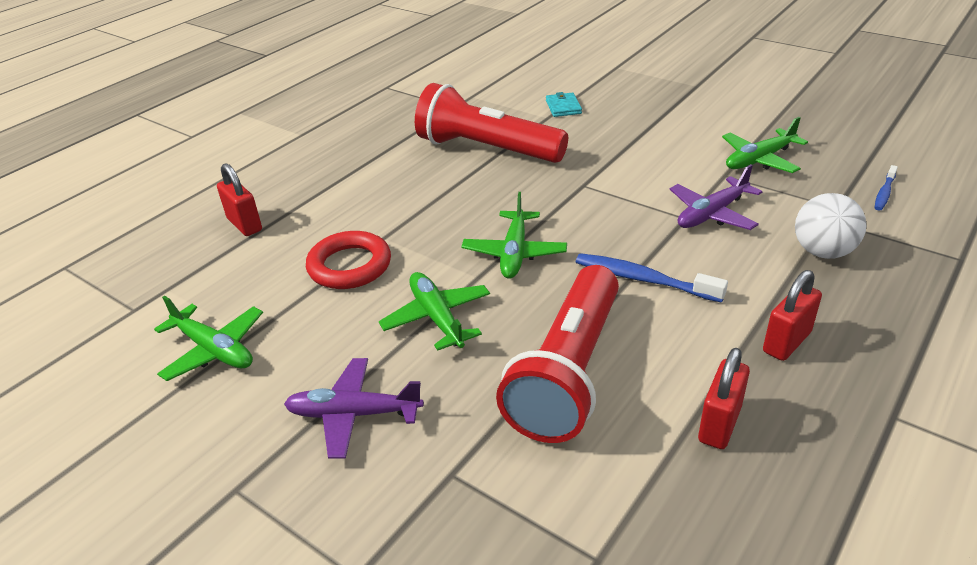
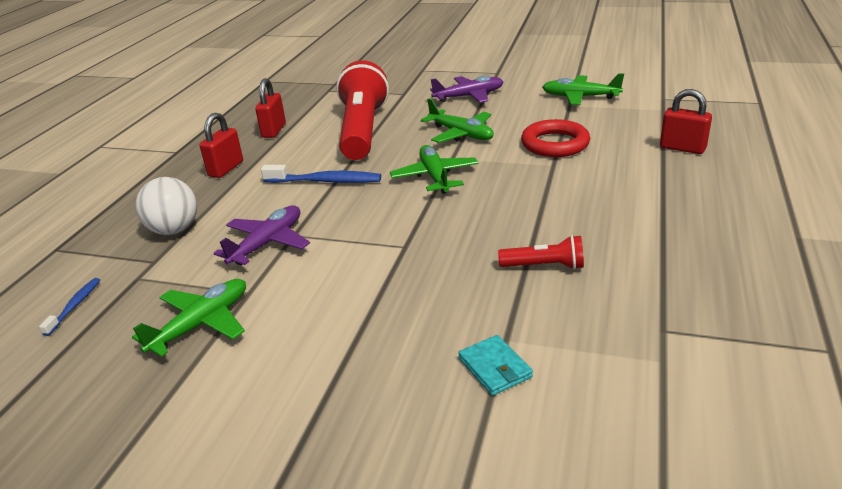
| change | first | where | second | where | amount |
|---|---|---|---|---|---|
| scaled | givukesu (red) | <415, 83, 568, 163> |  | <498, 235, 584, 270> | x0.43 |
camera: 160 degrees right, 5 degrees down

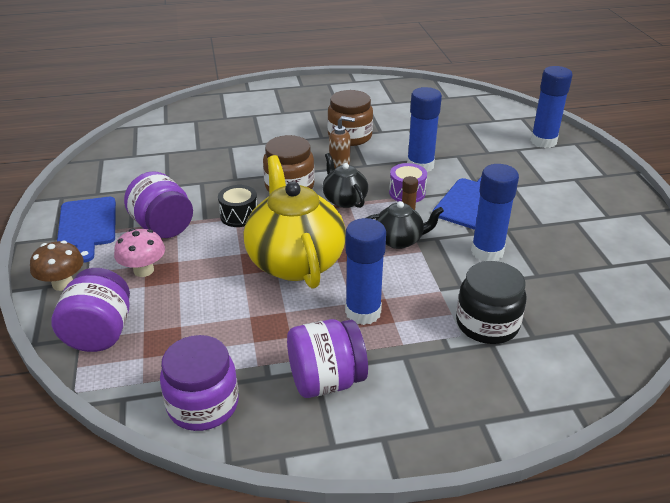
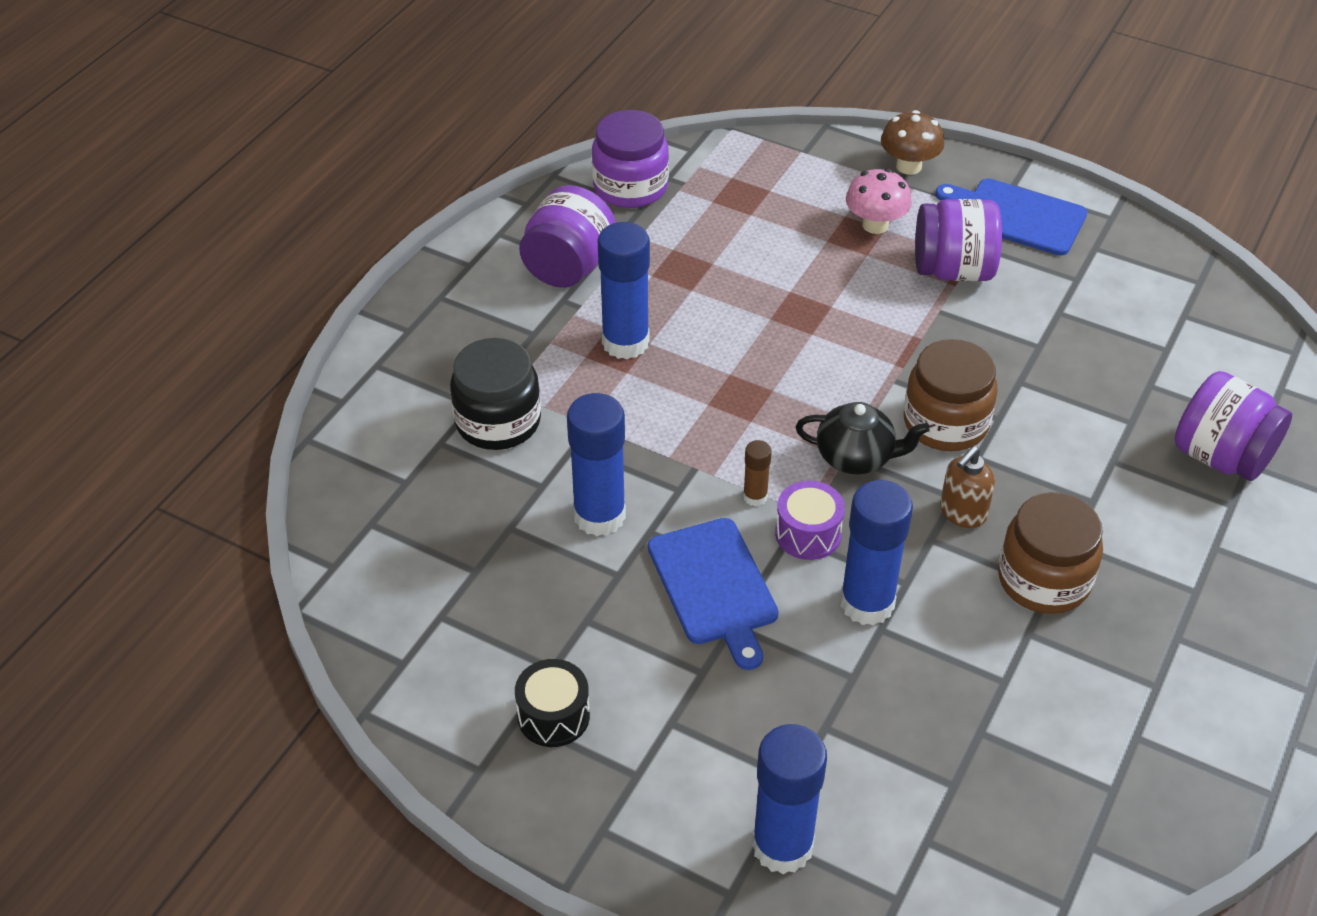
| change | first | where | second | where | amount |
|---|---|---|---|---|---|
| shifted | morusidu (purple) | <51, 268, 130, 352> |  | <1175, 371, 1292, 481> |  |
| shifted | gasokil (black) | <218, 185, 257, 227> |  | <515, 659, 590, 747> |  |
| gone | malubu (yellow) | <243, 155, 346, 289> |  |  |  |
| gone | malubu (black) | <366, 201, 444, 249> |  |  |  |
camera: 130 degrees right, 10 degrees up

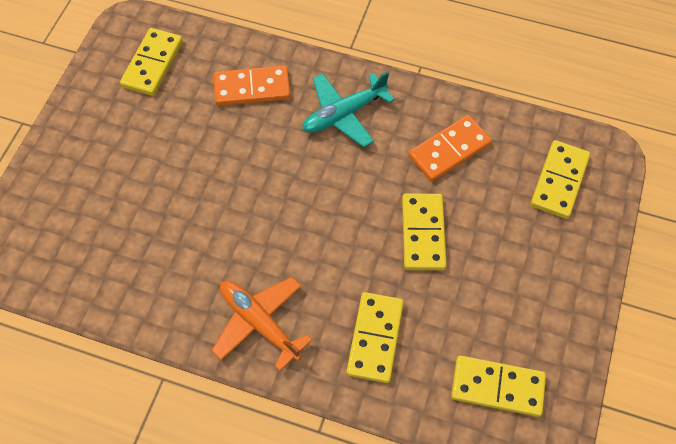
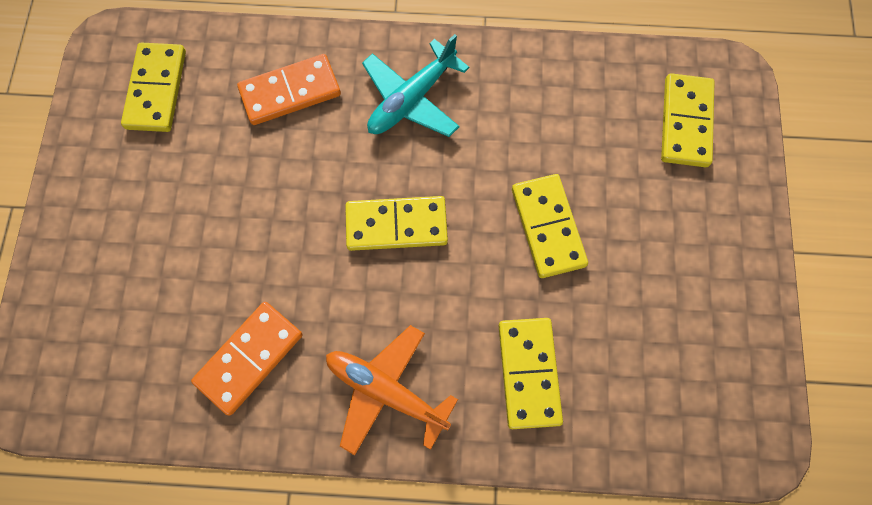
| change | first | where | second | where | amount |
|---|---|---|---|---|---|
| shifted | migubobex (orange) | <409, 115, 492, 182> |  | <191, 302, 302, 415> |  |
| shifted | migubobex (yellow) | <451, 355, 546, 417> |  | <345, 196, 448, 251> |  |
camera: 15 degrees left, 10 degrees up

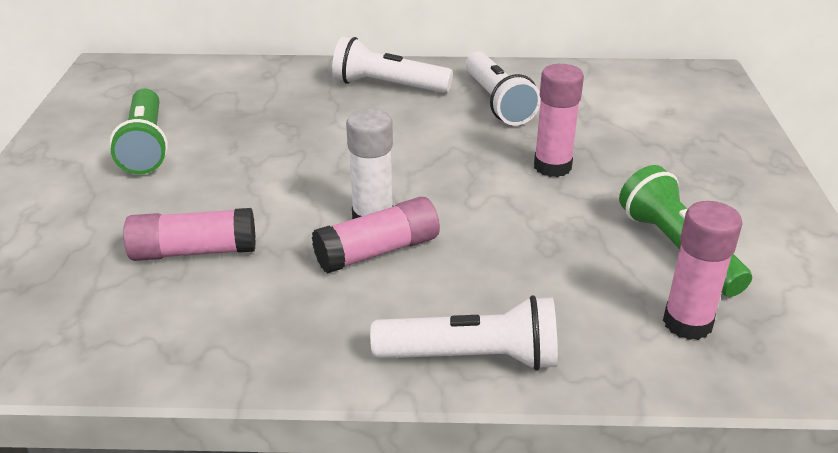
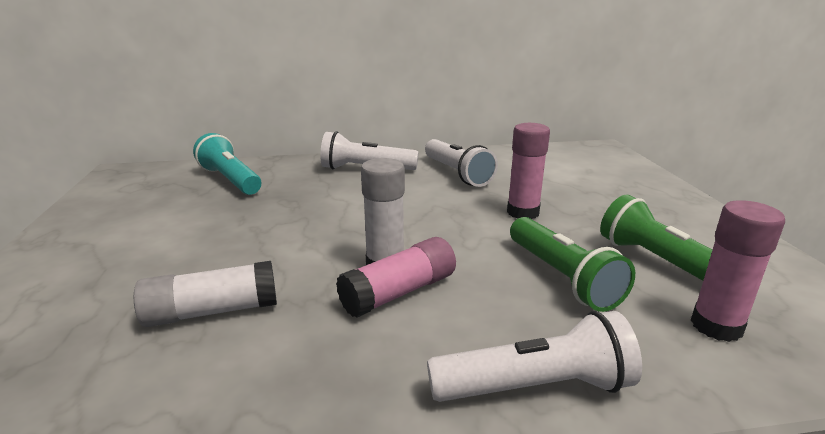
| change | first | where | second | where | amount |
|---|---|---|---|---|---|
| shifted | givukesu (green) | <110, 89, 168, 174> |  | <510, 217, 635, 312> |  |
| repainted | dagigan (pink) | <123, 208, 256, 261> | dagigan (white) | <134, 261, 277, 327> |  |
| new |  |  | givukesu (turquoise) | <193, 133, 261, 195> |  |
camera: 10 degrees left, 10 degrees down

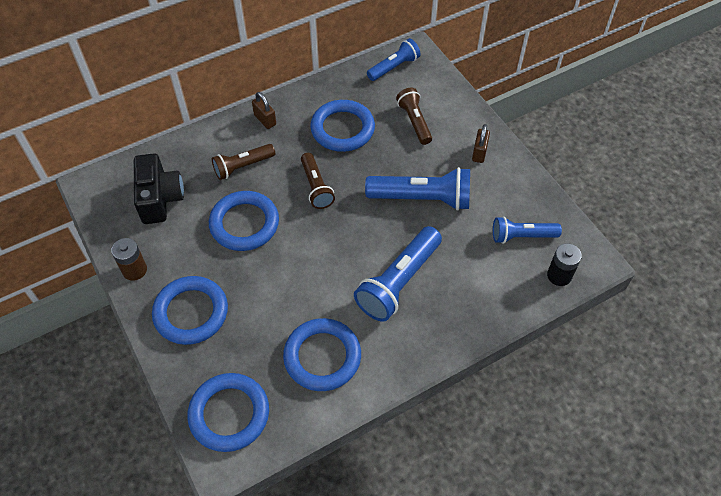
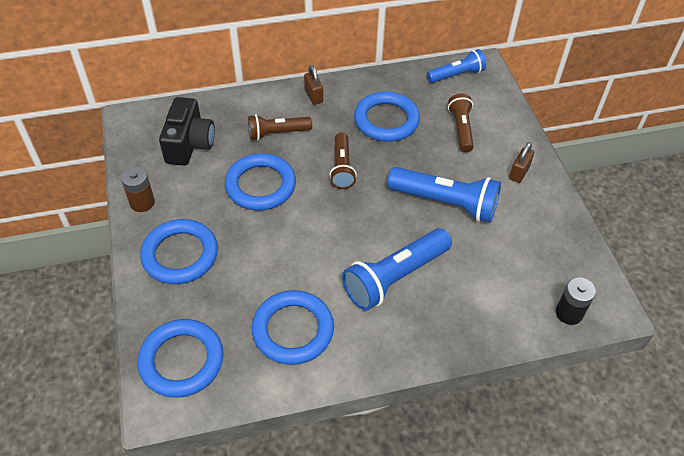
| change | first | where | second | where | amount |
|---|---|---|---|---|---|
| gone | givukesu (blue) | <493, 216, 562, 244> |  |  |  |
camera: 15 degrees right, 5 degrees down

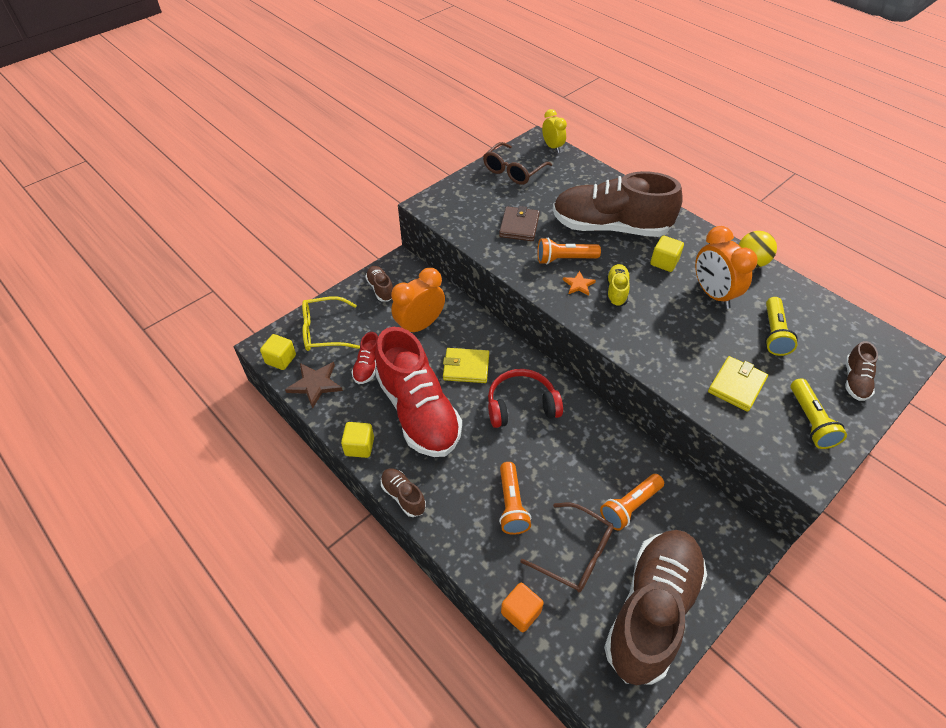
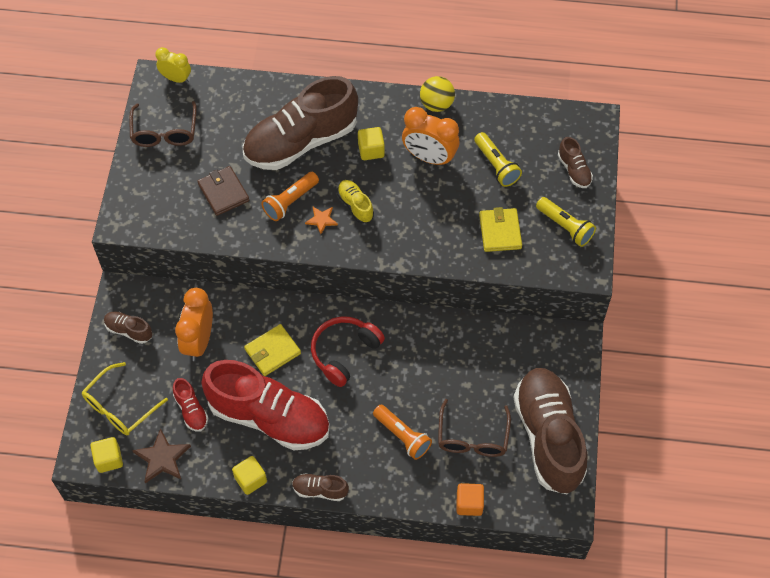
| change | first | where | second | where | amount |
|---|---|---|---|---|---|
| rotated | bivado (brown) | <520, 503, 614, 592> |  | <438, 399, 511, 457> | 105 degrees clockwise |
| gone | givukesu (orange) | <600, 474, 664, 530> |  |  |  |
camera: 40 degrees left, 10 degrees up

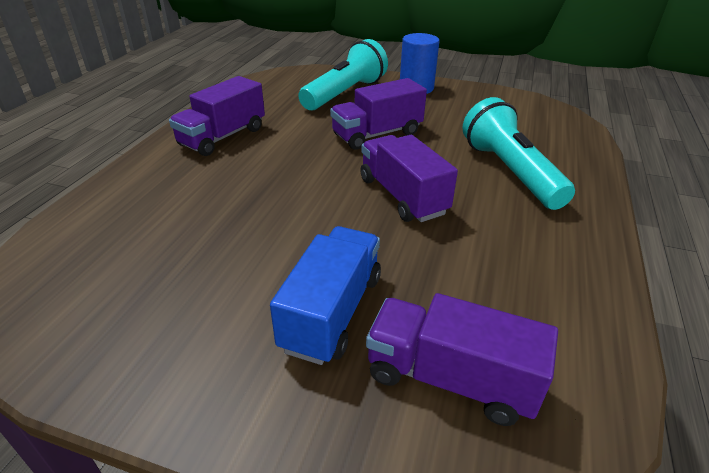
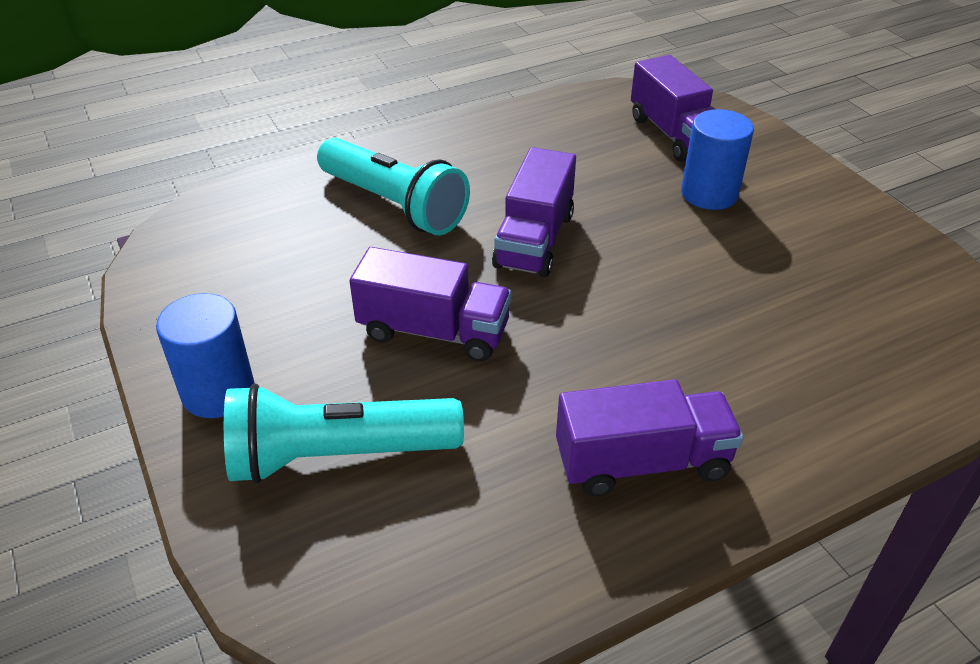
| change | first | where | second | where | amount |
|---|---|---|---|---|---|
| swapped | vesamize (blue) | <270, 226, 381, 365> | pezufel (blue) | <681, 109, 754, 210> |  |
| rotated | givukesu (turquoise) | <462, 97, 575, 210> |  | <317, 138, 470, 235> | 75 degrees counterclockwise |
camera: 135 degrees left, 5 degrees up

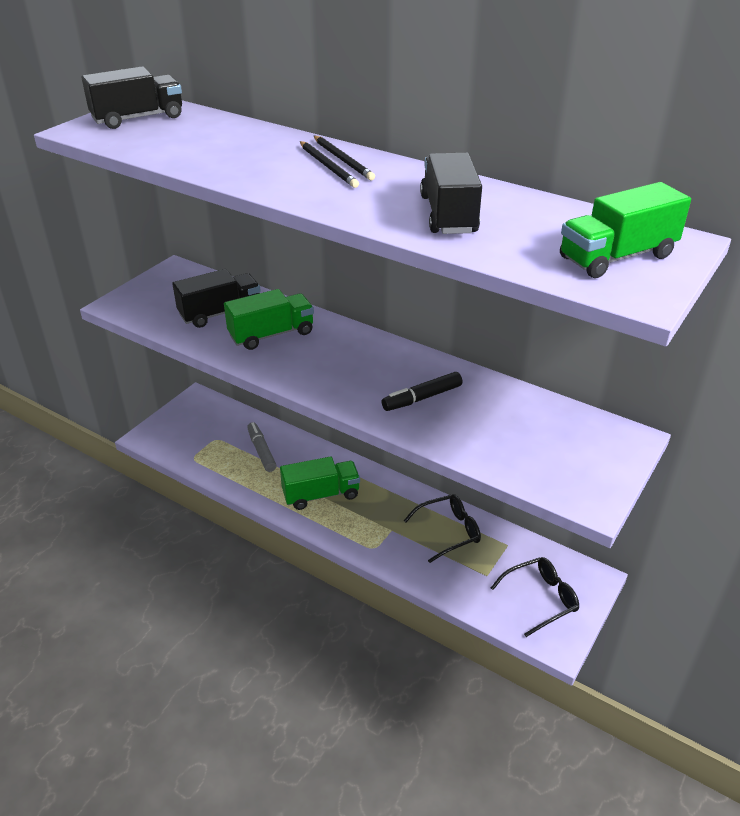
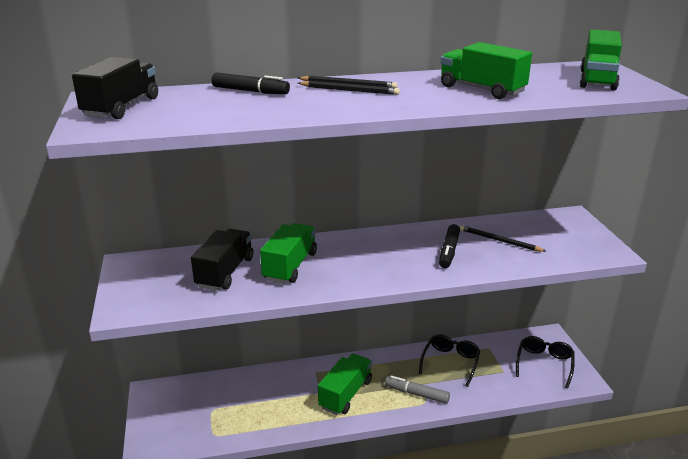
| change | first | where | second | where | amount |
|---|---|---|---|---|---|
| shifted | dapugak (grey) | <247, 422, 277, 472> |  | <385, 376, 450, 404> |  |
| repainted | vesamize (black) | <420, 152, 482, 234> | vesamize (green) | <441, 42, 532, 99> |  |
| new |  |  | dapugak (black) | <212, 73, 290, 94> |  |
| new |  |  | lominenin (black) | <460, 225, 547, 252> |  |
camera: 45 degrees left, 10 degrees down

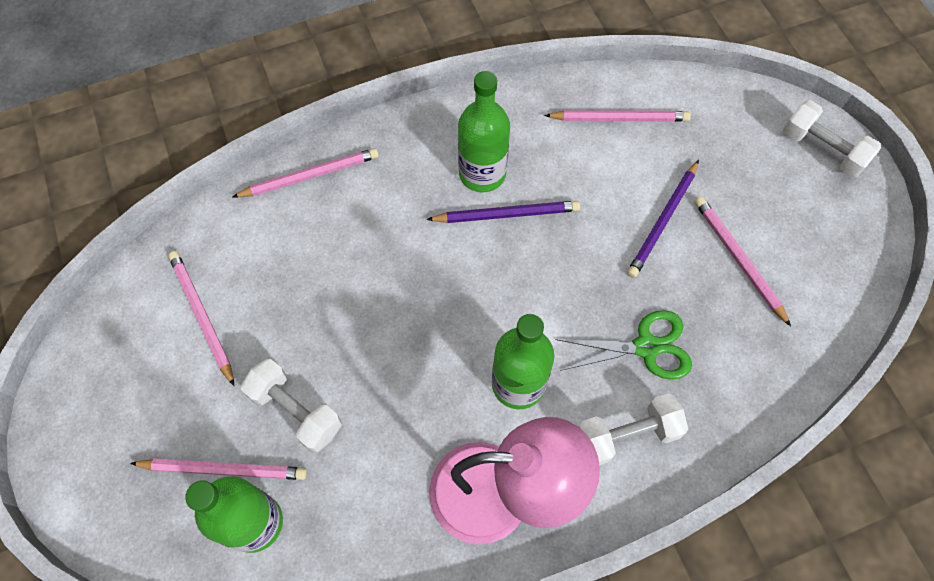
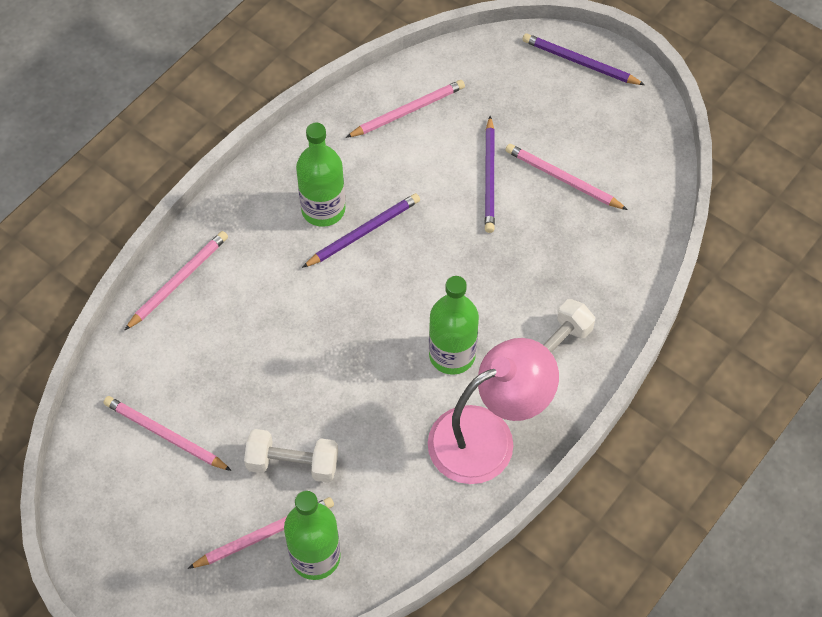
| change | first | where | second | where | amount |
|---|---|---|---|---|---|
| gone | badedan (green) | <556, 310, 692, 380> |  |  |  |
| swapped | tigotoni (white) | <783, 100, 881, 178> | lominenin (purple) | <522, 33, 645, 85> |  |
camera: 30 degrees left, 5 degrees down

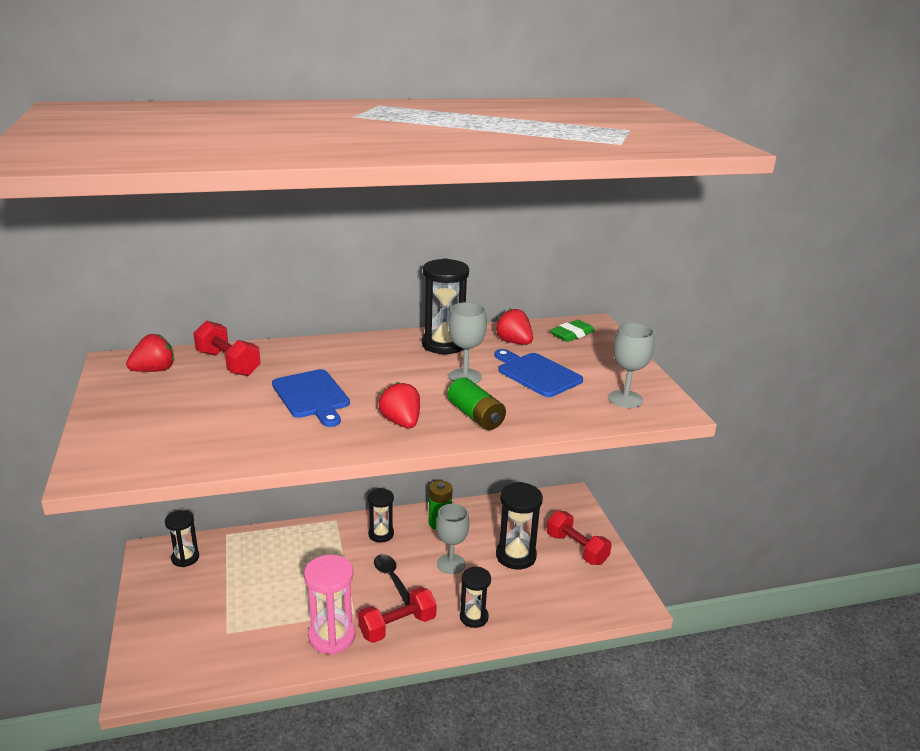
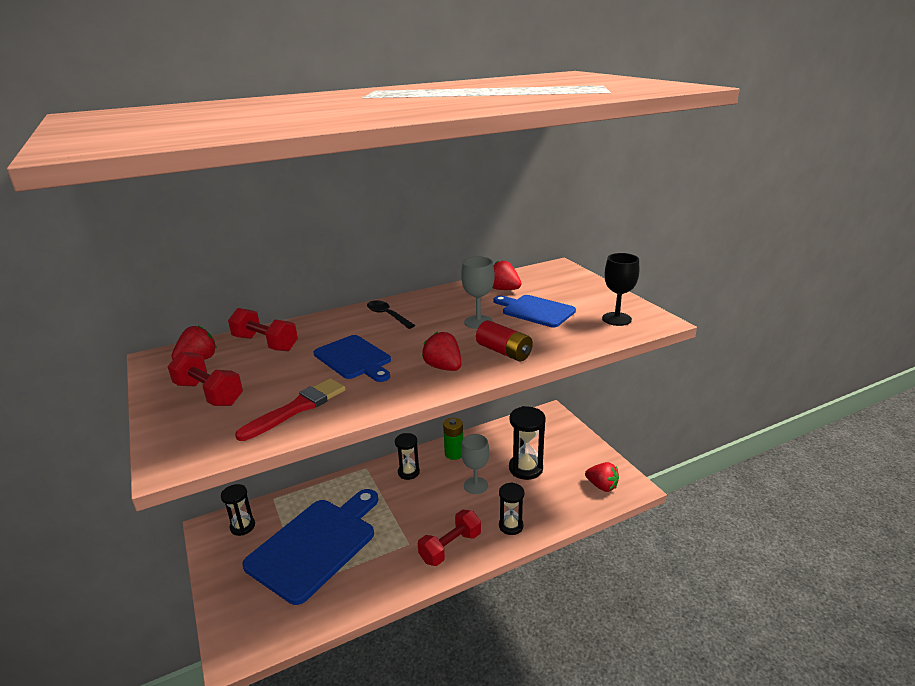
| change | first | where | second | where | amount |
|---|---|---|---|---|---|
| gone | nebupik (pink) | <304, 555, 355, 655> |  |  |  |
| shifted | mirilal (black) | <374, 554, 410, 605> |  | <367, 300, 415, 329> |  |
| gone | nebupik (black) | <422, 258, 469, 354> |  |  |  |
| repainted | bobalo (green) | <448, 377, 506, 430> | bobalo (red) | <476, 320, 533, 361> |  |
| shifted | tigotoni (red) | <547, 510, 612, 565> |  | <167, 352, 243, 406> |  |
| gone | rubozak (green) | <550, 320, 595, 342> |  |  |  |
| repainted | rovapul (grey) | <608, 322, 655, 408> | rovapul (black) | <602, 253, 639, 326> |  |
| new |  |  | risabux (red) | <235, 378, 346, 441> |  |
| new |  |  | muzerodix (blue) | <242, 489, 378, 605> |  |
| new |  |  | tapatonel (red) | <585, 462, 619, 492> |  |
camera: 10 degrees left, 0 degrees up

